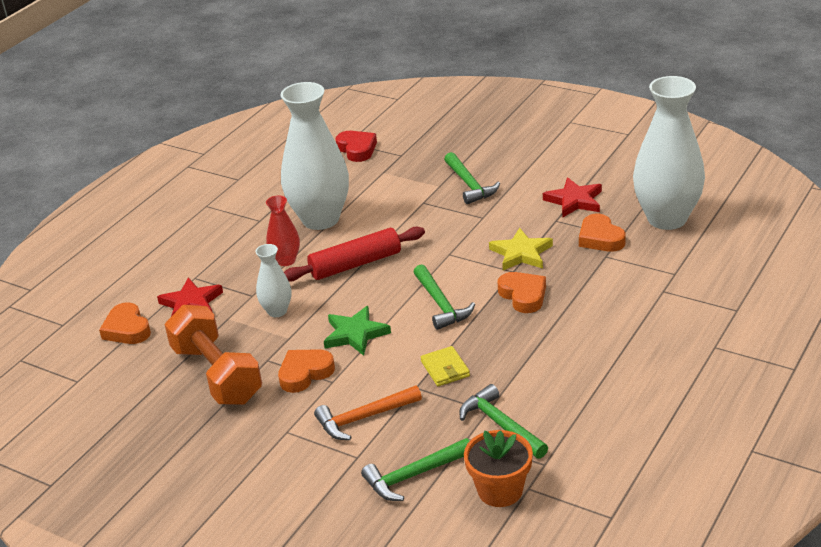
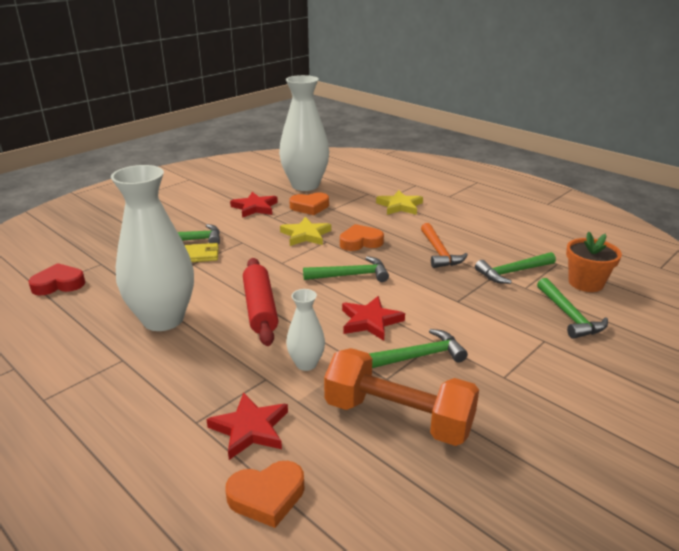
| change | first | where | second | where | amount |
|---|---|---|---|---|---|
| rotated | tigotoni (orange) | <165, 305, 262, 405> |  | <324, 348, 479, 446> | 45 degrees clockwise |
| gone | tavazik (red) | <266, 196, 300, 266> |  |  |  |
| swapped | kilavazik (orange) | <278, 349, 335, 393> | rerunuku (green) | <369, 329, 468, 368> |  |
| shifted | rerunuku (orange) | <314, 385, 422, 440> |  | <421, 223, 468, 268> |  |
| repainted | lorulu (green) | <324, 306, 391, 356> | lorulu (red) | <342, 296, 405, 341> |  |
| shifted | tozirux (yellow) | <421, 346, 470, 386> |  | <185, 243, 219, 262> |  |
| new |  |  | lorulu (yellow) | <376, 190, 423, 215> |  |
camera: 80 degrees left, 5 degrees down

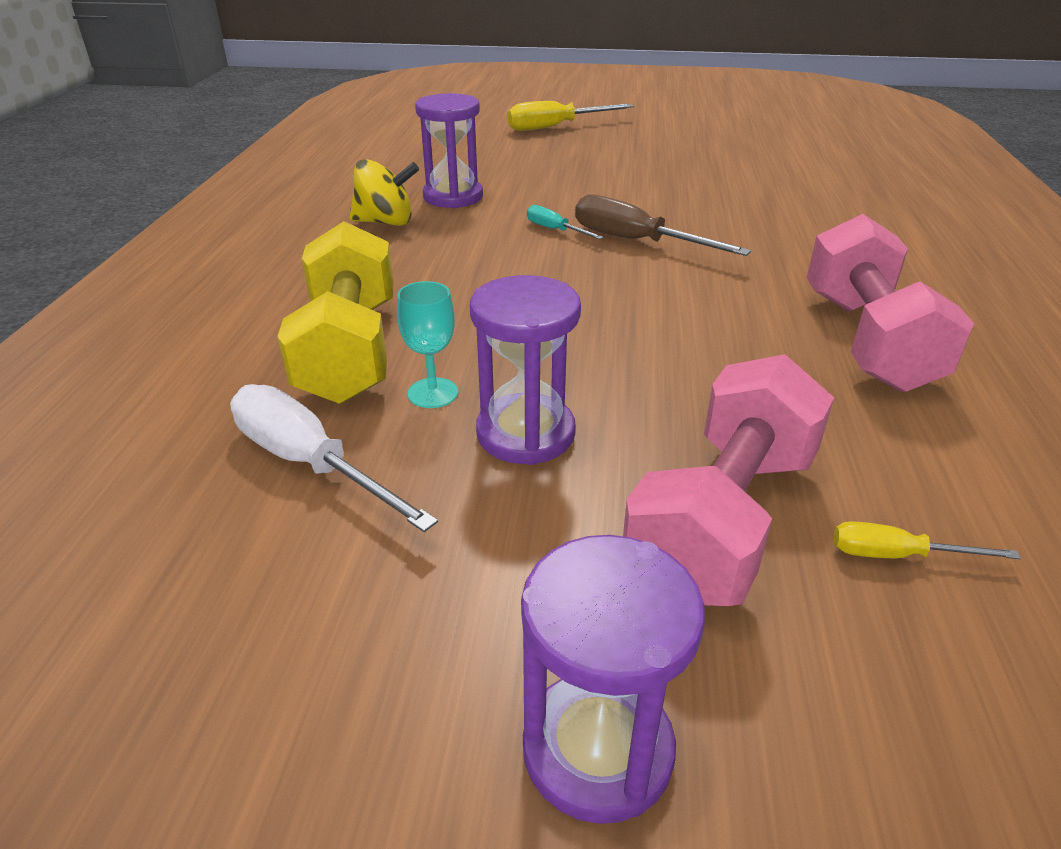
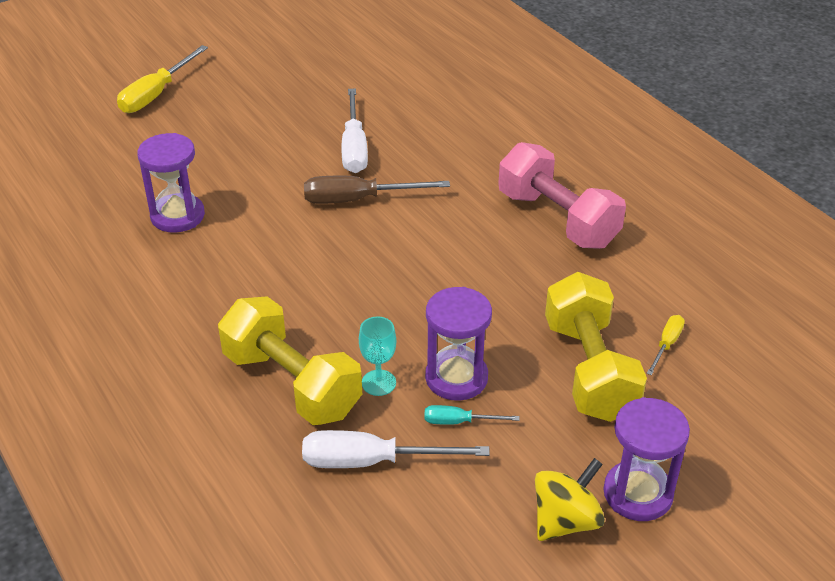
| change | first | where | second | where | amount |
|---|---|---|---|---|---|
| shifted | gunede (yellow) | <349, 159, 419, 226> |  | <535, 458, 605, 541> |  |
| shifted | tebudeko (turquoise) | <527, 205, 604, 239> |  | <424, 405, 520, 425> |  |
| repainted | tigotoni (pink) | <623, 354, 834, 606> | tigotoni (yellow) | <545, 272, 647, 422> |  |
| rotated | tebudeko (yellow) | <834, 521, 1021, 559> |  | <646, 315, 685, 375> | 150 degrees clockwise |
| new |  |  | tebudeko (white) | <341, 89, 368, 173> |  |
camera: 40 degrees left, 5 degrees up

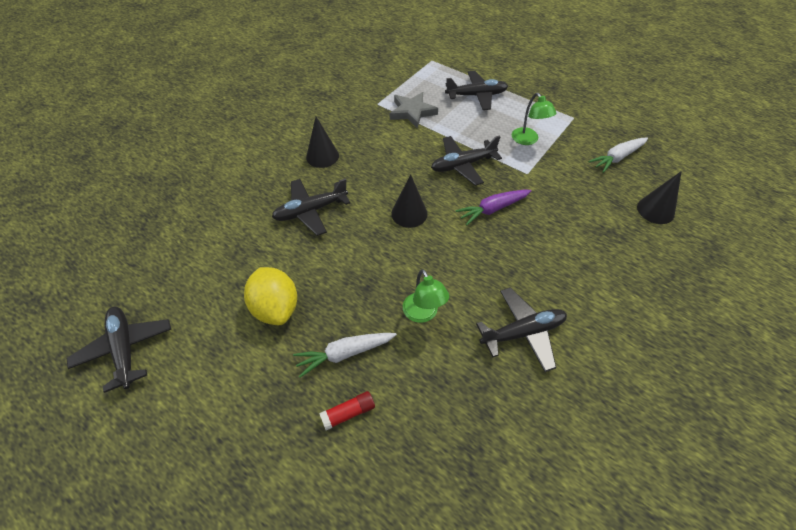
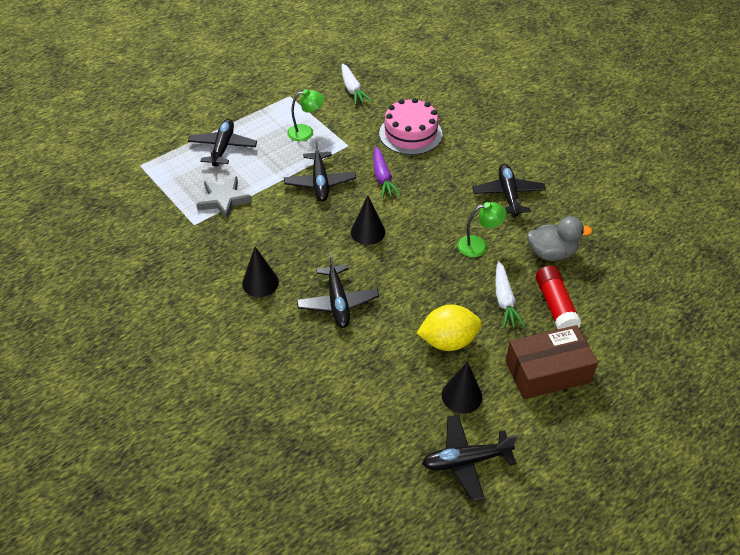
| change | first | where | second | where | amount |
|---|---|---|---|---|---|
| scaled | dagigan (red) | <319, 391, 375, 430> |  | <536, 265, 582, 329> | x1.71 |
| shifted | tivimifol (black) | <637, 171, 682, 224> |  | <442, 361, 482, 414> |  |
| new |  |  | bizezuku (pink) | <379, 98, 443, 155> |  |
| new |  |  | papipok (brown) | <506, 325, 598, 399> |  |
| new |  |  | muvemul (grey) | <527, 216, 593, 261> |  |
camera: 75 degrees left, 5 degrees down

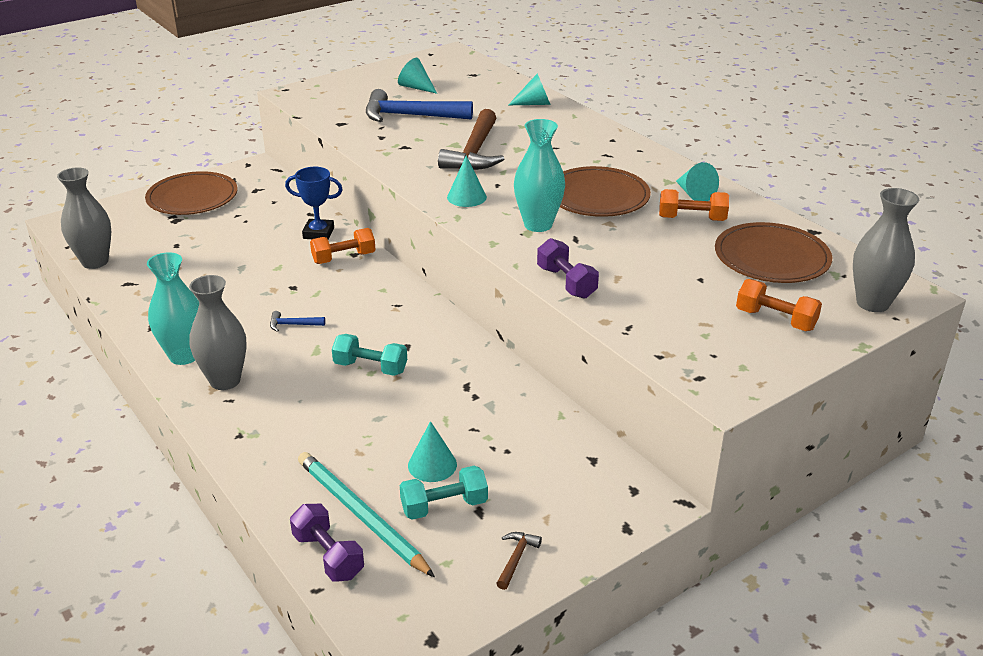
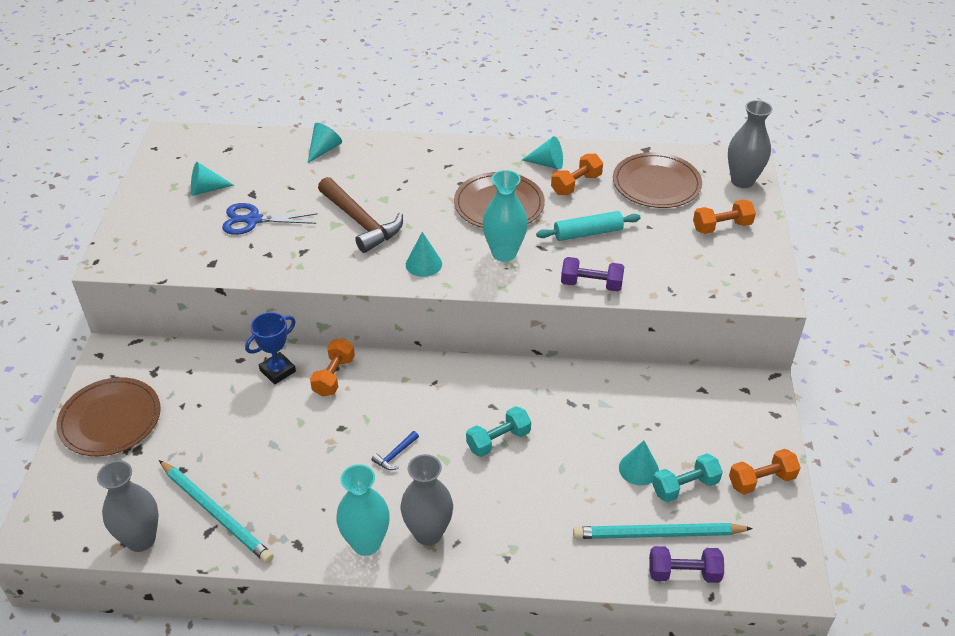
| change | first | where | second | where | amount |
|---|---|---|---|---|---|
| swapped | rerunuku (blue) | <366, 89, 473, 122> | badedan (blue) | <222, 203, 318, 235> |  |
| rotated | tigotoni (turquoise) | <400, 465, 488, 520> |  | <652, 453, 723, 502> | 45 degrees clockwise |
| swapped | rerunuku (brown) | <496, 532, 542, 590> | tigotoni (orange) | <729, 449, 801, 495> |  |
| new |  |  | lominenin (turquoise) | <159, 460, 274, 563> |  |
| new |  |  | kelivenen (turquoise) | <536, 211, 641, 241> |  |
camera: 50 degrees left, 10 degrees up

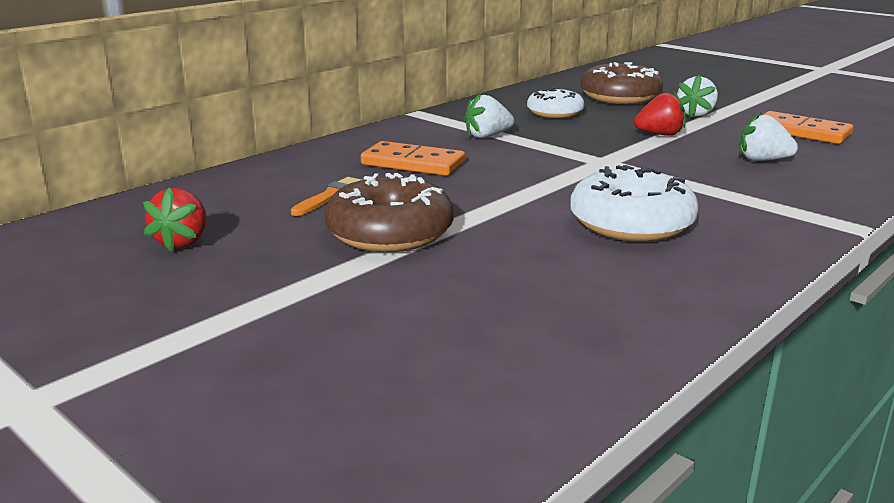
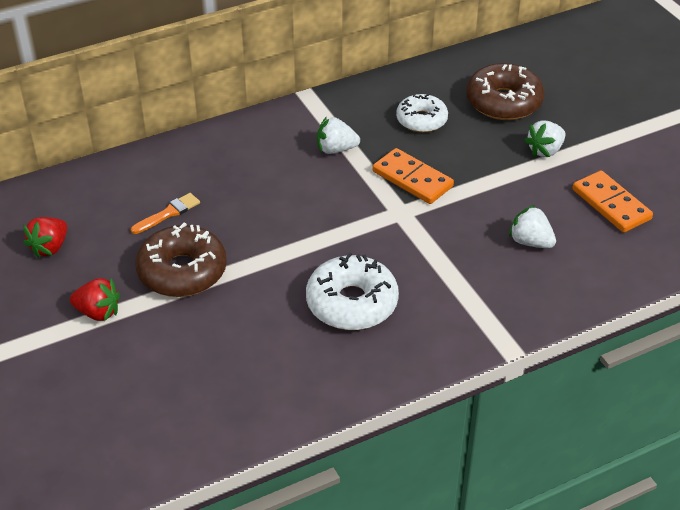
| change | first | where | second | where | amount |
|---|---|---|---|---|---|
| shifted | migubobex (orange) | <361, 141, 465, 176> |  | <373, 148, 454, 204> |  |
| shifted | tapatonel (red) | <634, 91, 686, 136> |  | <70, 278, 120, 321> |  |
camera: 20 degrees right, 20 degrees up

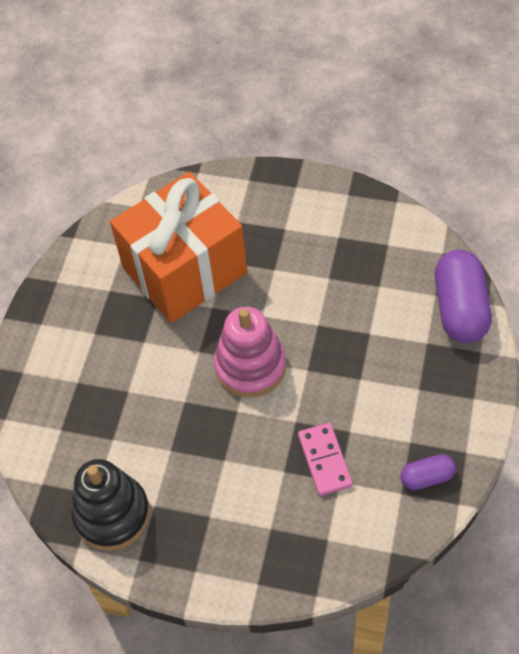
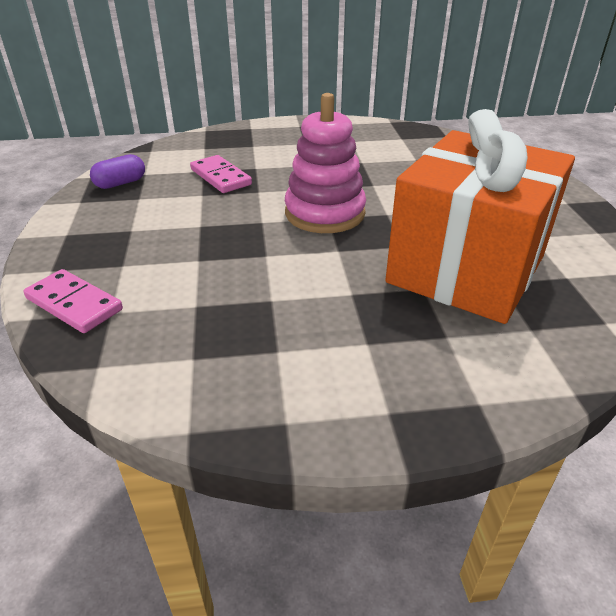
| change | first | where | second | where | amount |
|---|---|---|---|---|---|
| gone | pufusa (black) | <71, 459, 150, 551> |  |  |  |
| swapped | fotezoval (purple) | <435, 250, 492, 343> | migubobex (pink) | <23, 269, 123, 333> |  |
camera: 155 degrees right, 20 degrees down

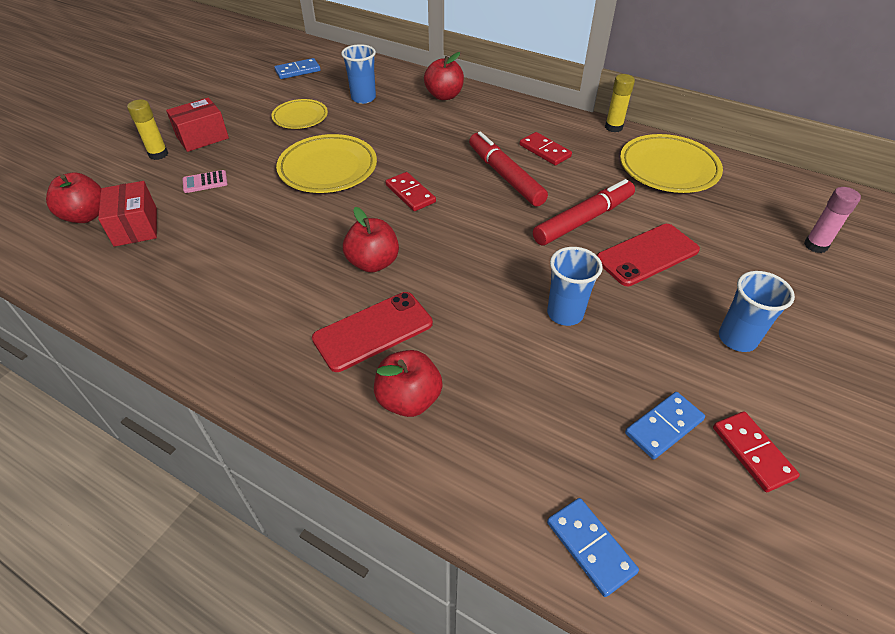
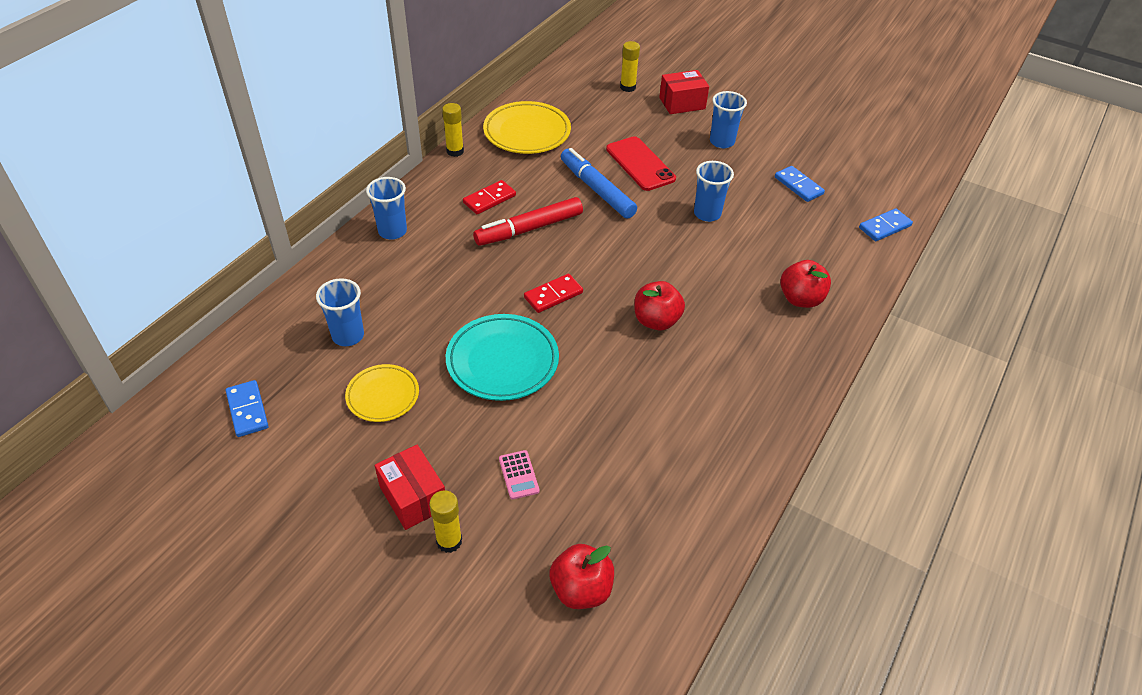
| change | first | where | second | where | amount |
|---|---|---|---|---|---|
| shifted | papipok (red) | <98, 181, 157, 247> |  | <659, 70, 709, 114> |  |
| repainted | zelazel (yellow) | <276, 134, 377, 193> | zelazel (turquoise) | <446, 314, 559, 401> |  |
| gone | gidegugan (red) | <312, 292, 433, 372> |  |  |  |
| gone | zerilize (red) | <424, 52, 464, 100> |  |  |  |
| repainted | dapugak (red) | <533, 179, 635, 245> | dapugak (blue) | <561, 148, 637, 219> |  |
| gone | migubobex (red) | <713, 411, 800, 492> |  |  |  |
| repainted | dagigan (pink) | <804, 187, 861, 253> | dagigan (yellow) | <620, 41, 640, 92> |  |
| new |  |  | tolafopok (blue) | <366, 177, 407, 240> |  |
camera: 90 degrees left, 0 degrees up

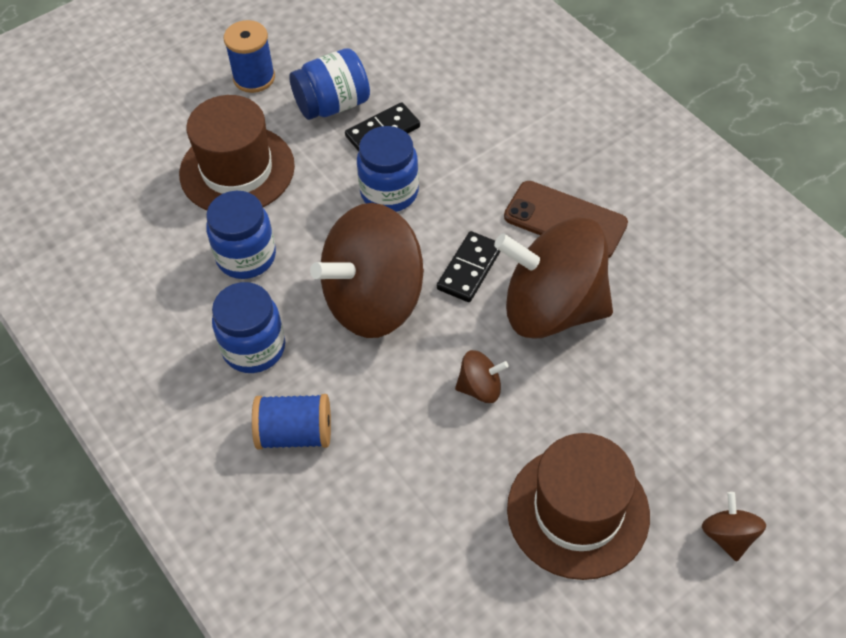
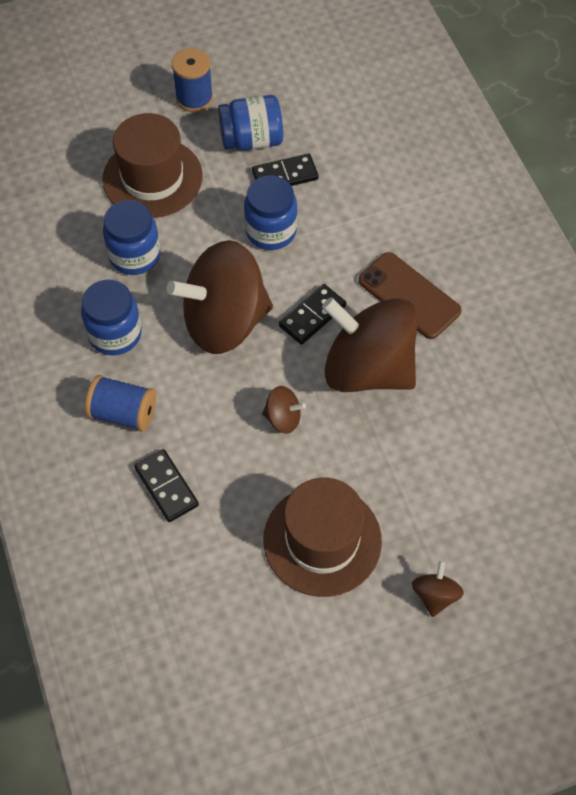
| change | first | where | second | where | amount |
|---|---|---|---|---|---|
| new |  |  | migubobex (black) | <134, 449, 199, 522> |  |
camera: 15 degrees right, 5 degrees up

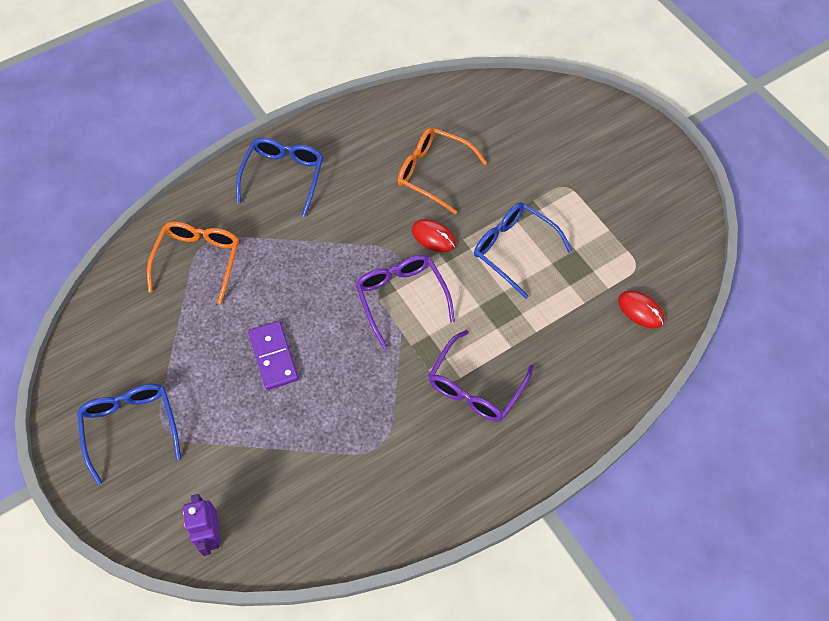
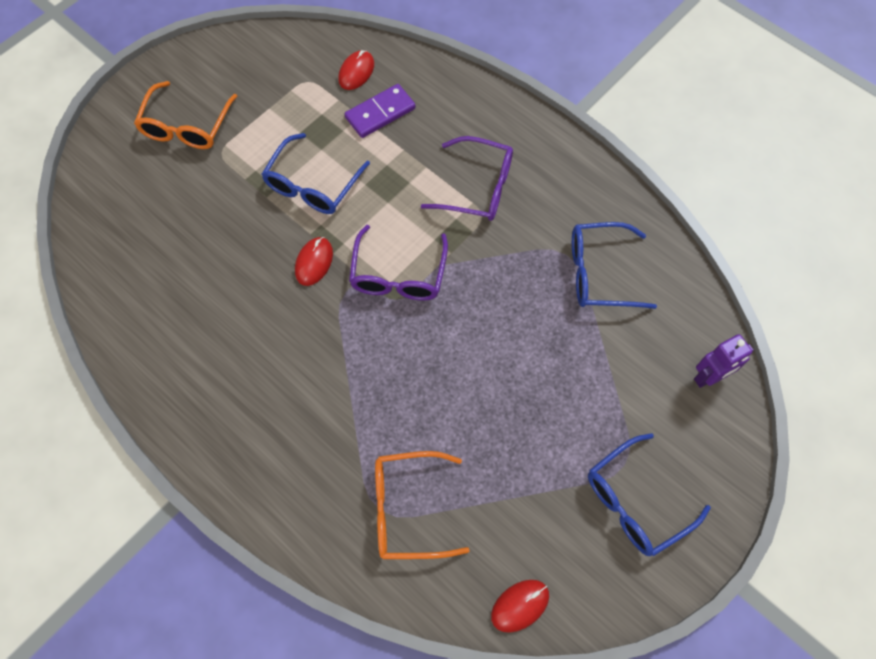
| change | first | where | second | where | amount |
|---|---|---|---|---|---|
| shifted | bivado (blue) | <236, 138, 323, 217> |  | <572, 222, 657, 309> |  |
| shifted | migubobex (purple) | <248, 321, 299, 390> |  | <345, 84, 416, 138> |  |
| rotated | bivado (purple) | <355, 255, 455, 348> |  | <349, 225, 448, 301> | 45 degrees counterclockwise |
| shifted | bivado (orange) | <398, 127, 487, 214> |  | <134, 81, 237, 149> |  |
| new |  |  | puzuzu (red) | <491, 580, 549, 633> |  |
camera: 105 degrees left, 5 degrees up

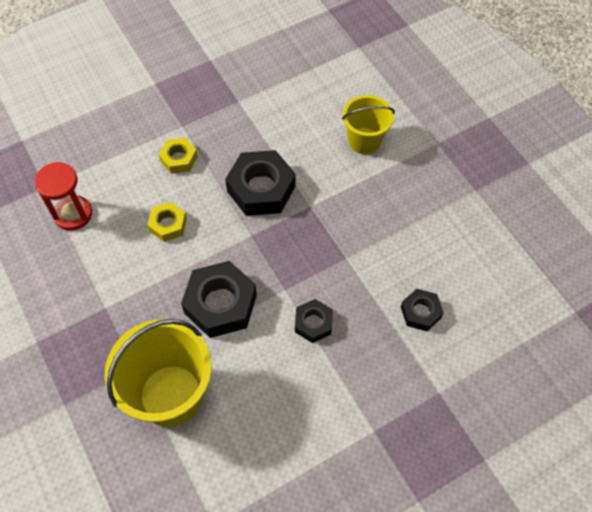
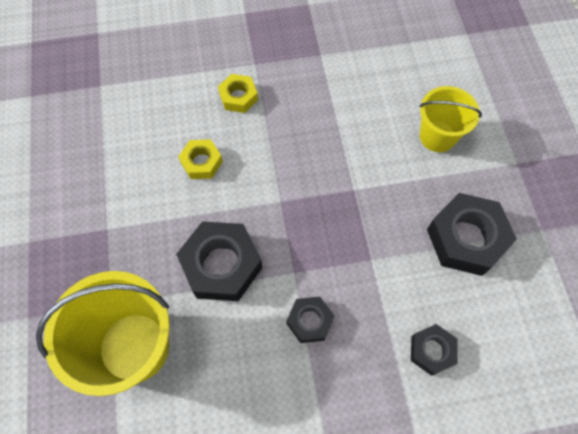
| change | first | where | second | where | amount |
|---|---|---|---|---|---|
| gone | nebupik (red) | <35, 162, 92, 231> |  |  |  |
| shifted | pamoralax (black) | <225, 150, 296, 216> |  | <427, 193, 517, 276> |  |
camera: 20 degrees right, 5 degrees up

